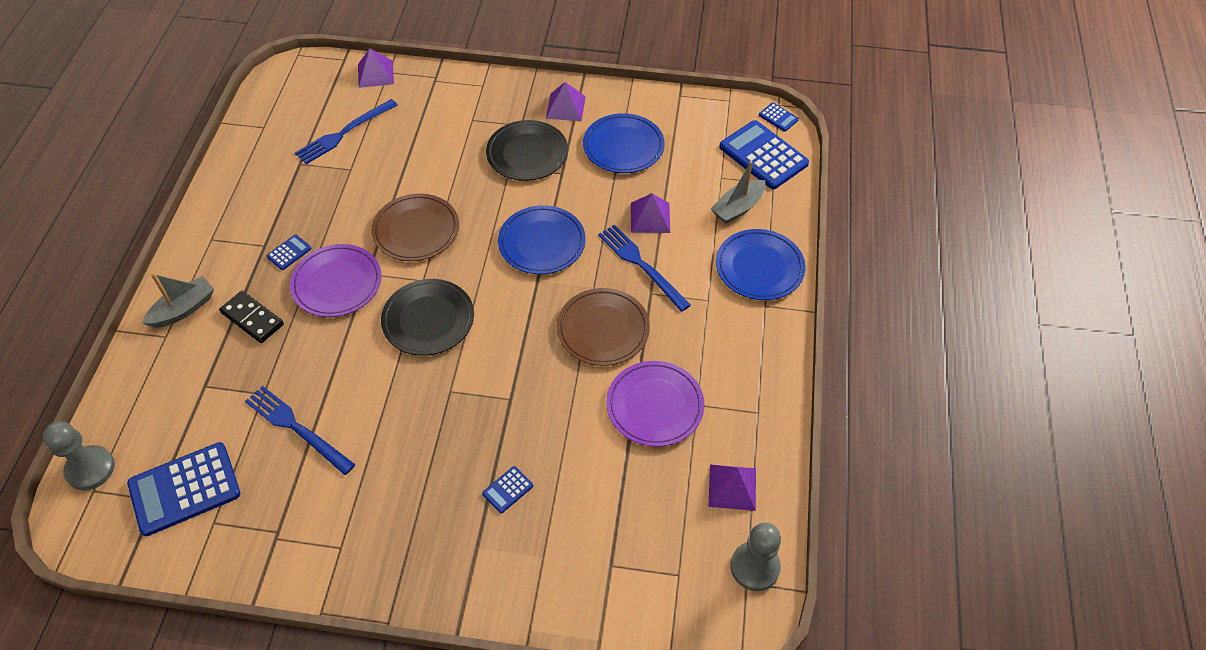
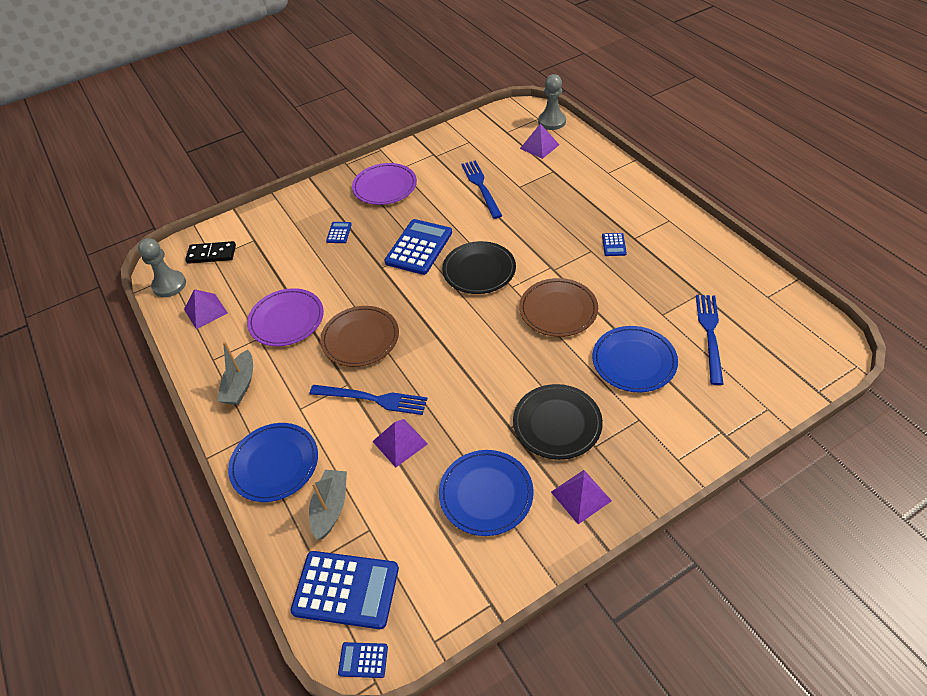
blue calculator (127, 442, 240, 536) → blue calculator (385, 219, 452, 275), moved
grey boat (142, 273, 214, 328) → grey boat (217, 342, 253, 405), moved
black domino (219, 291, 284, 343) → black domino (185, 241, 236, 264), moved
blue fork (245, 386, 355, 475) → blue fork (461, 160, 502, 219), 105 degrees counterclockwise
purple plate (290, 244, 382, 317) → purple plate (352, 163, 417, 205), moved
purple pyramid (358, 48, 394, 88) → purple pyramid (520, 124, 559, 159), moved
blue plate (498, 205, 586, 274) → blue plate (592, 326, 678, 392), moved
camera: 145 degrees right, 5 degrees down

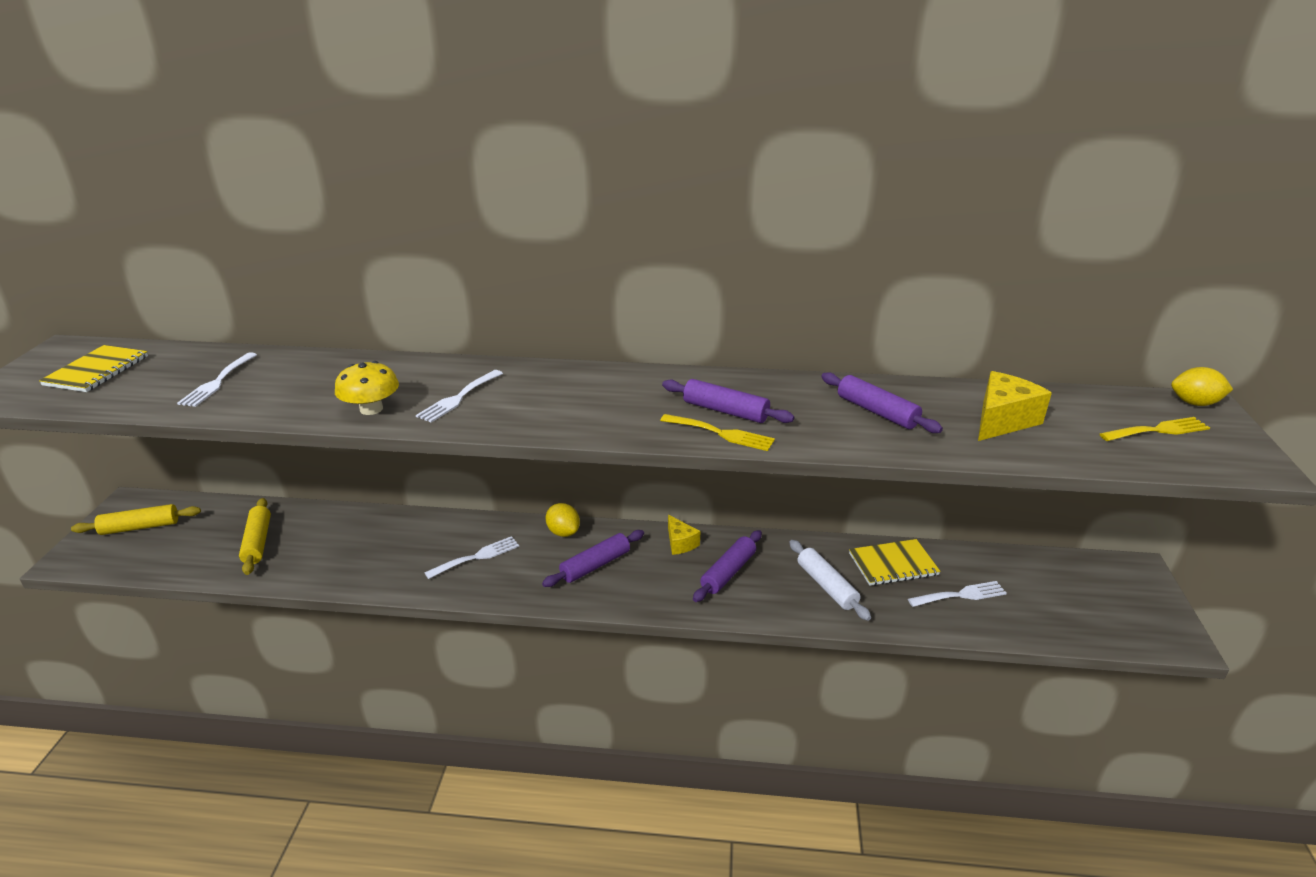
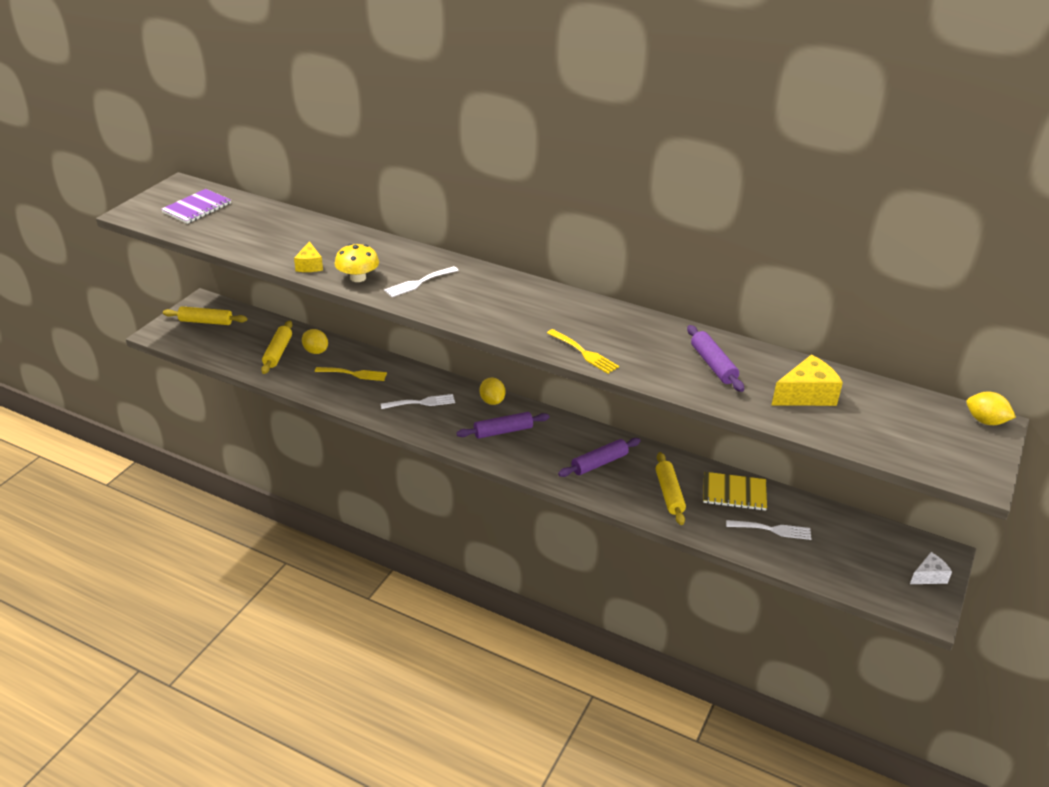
yellow notebook (39, 345, 148, 392) → purple notebook (161, 189, 231, 224)
white fork (177, 352, 257, 407) → -
purple rolling pin (662, 379, 794, 423) → -
yellow cheese (668, 515, 700, 555) → yellow cheese (294, 241, 323, 272), moved
white rolling pin (789, 540, 871, 621) → yellow rolling pin (656, 452, 686, 525)
yellow fork (1100, 417, 1210, 441) → yellow fork (315, 367, 387, 381), moved
- → yellow lemon (302, 329, 328, 354)
- → white cheese (910, 552, 952, 584)
camera: 20 degrees right, 5 degrees up

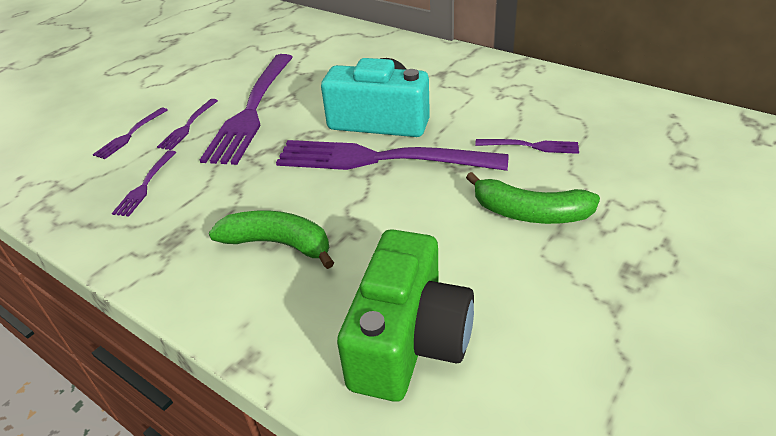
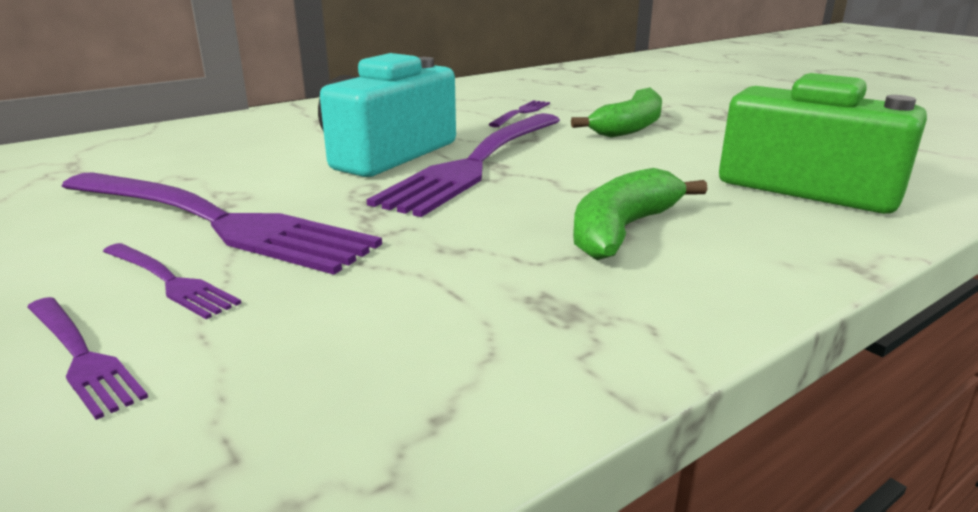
purple fork (112, 150, 176, 217) → -
camera: 75 degrees left, 15 degrees down

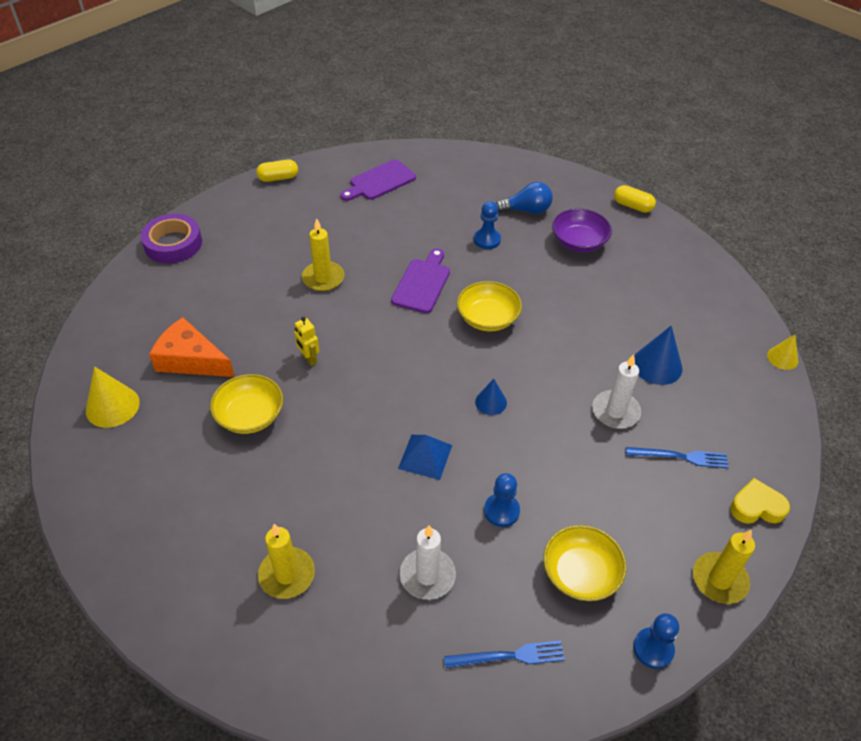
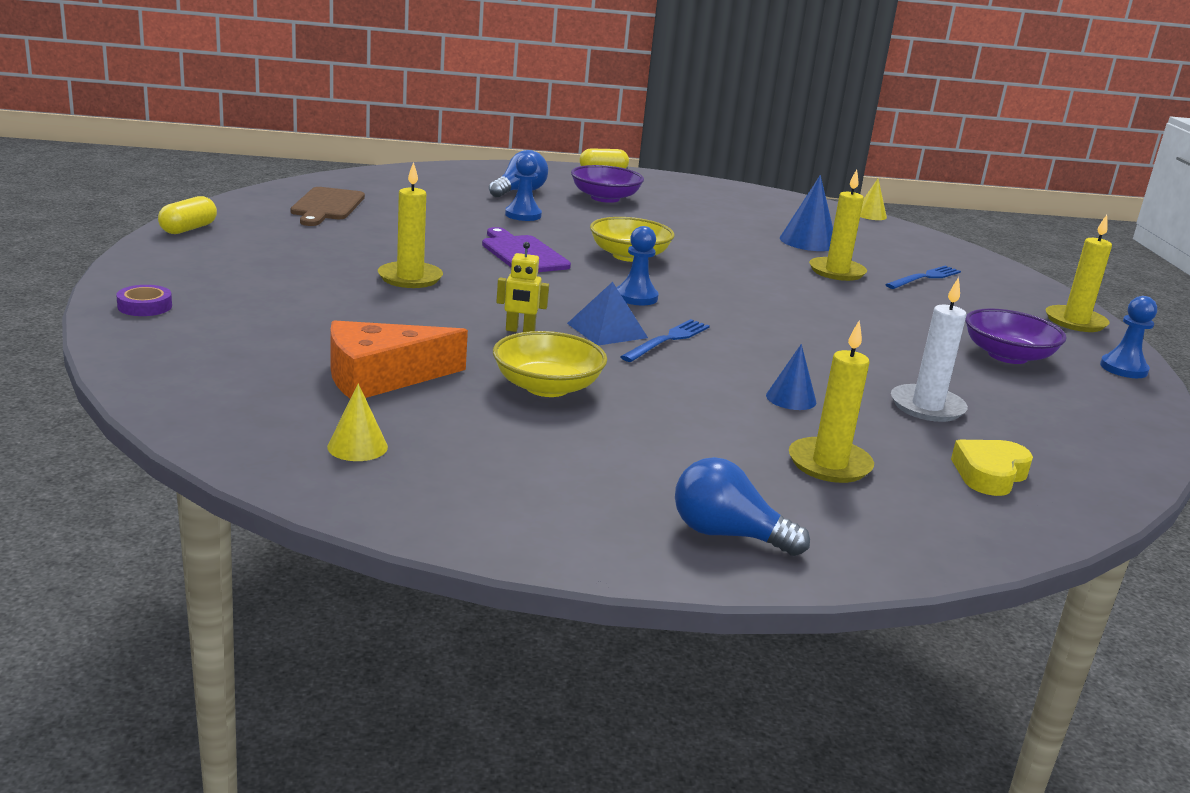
yellow cone (86, 367, 140, 428) → yellow cone (327, 383, 388, 461), x0.62
purple tape (141, 214, 202, 264) → purple tape (116, 285, 172, 316), x0.51
purple cutting board (340, 159, 416, 201) → brown cutting board (290, 187, 365, 226)
blue pyramid (398, 435, 452, 480) → blue pyramid (567, 282, 648, 346), moved
blue fork (444, 641, 565, 668) → blue fork (620, 319, 710, 362), moved
blue cone (475, 379, 507, 415) → blue cone (766, 344, 816, 410), moved
blue pawn (484, 473, 520, 527) → blue pawn (616, 226, 659, 305), moved
yellow bowl (543, 525, 627, 601) → purple bowl (965, 308, 1067, 364)
white candle (592, 354, 641, 429) → yellow candle (809, 170, 867, 281)
yellow heart (730, 478, 790, 524) → yellow heart (951, 440, 1033, 496), moved
- → blue light bulb (675, 457, 810, 556)
camera: 50 degrees left, 25 degrees down

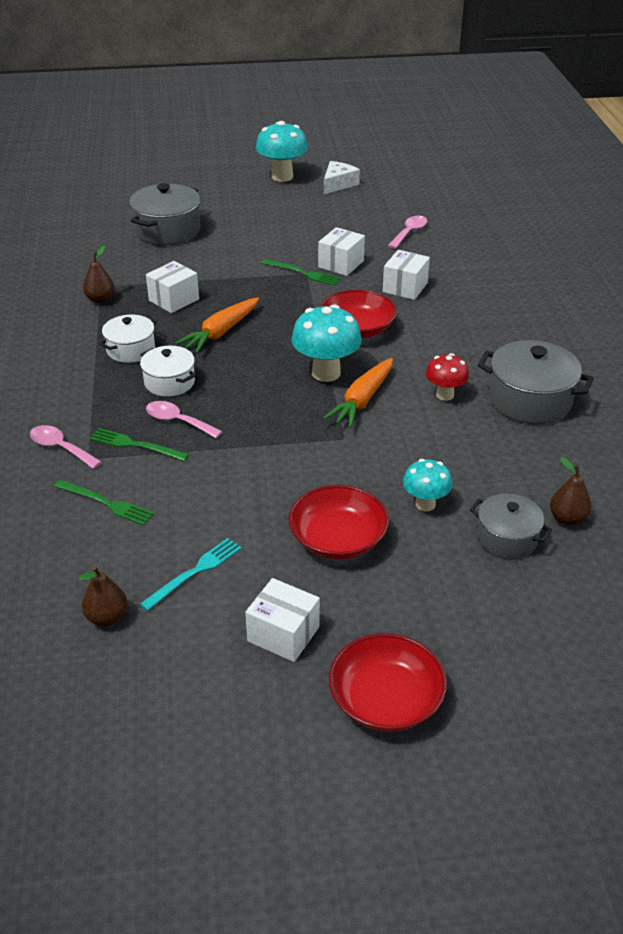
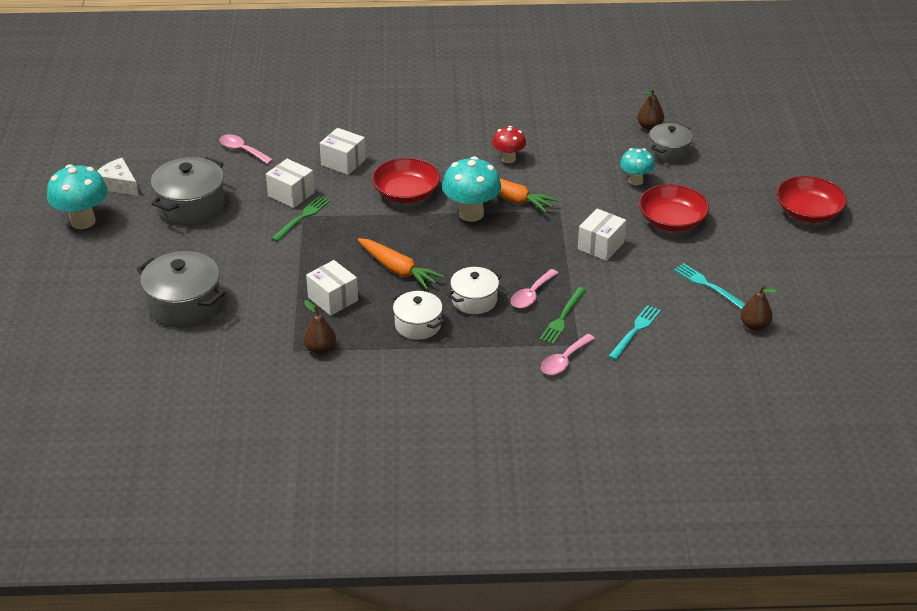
green fork (54, 479, 154, 526) → turquoise fork (608, 305, 661, 360)
white box (245, 578, 320, 662) → white box (578, 209, 626, 261), moved
grey pot (478, 340, 594, 424) → grey pot (151, 157, 225, 226), moved
camera: 85 degrees left, 0 degrees up

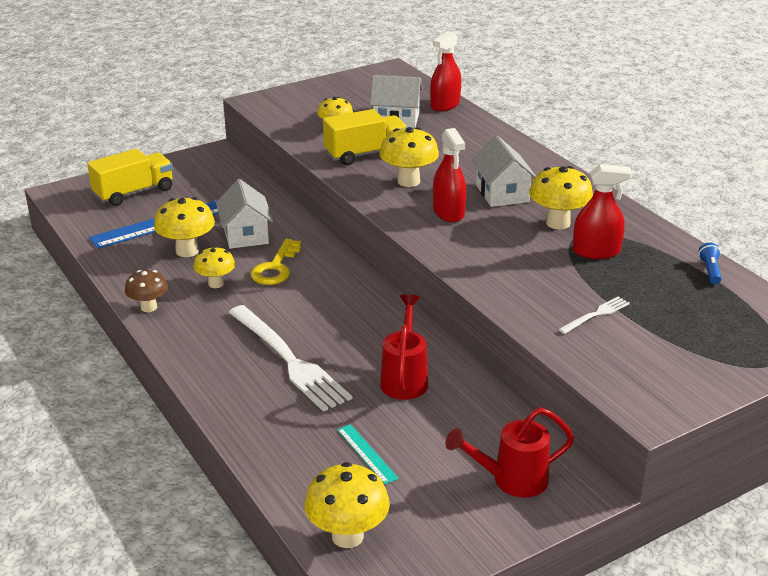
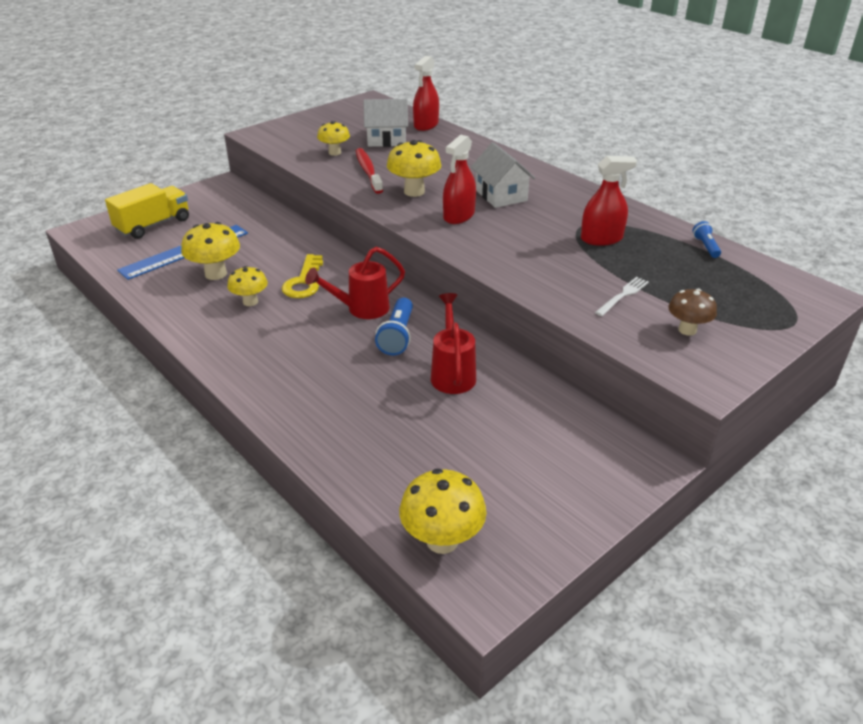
brown mushroom (125, 270, 168, 312) → brown mushroom (668, 289, 717, 336), moved
white house (216, 179, 273, 249) → -
white fork (228, 305, 352, 412) → -
yellow truck (323, 109, 408, 165) → red toothbrush (356, 148, 383, 194)
turquoise ruler (337, 424, 399, 484) → -
red spray bottle (433, 128, 466, 222) → red spray bottle (443, 134, 476, 224), 60 degrees clockwise
red watering can (445, 407, 574, 498) → red watering can (305, 247, 405, 319), moved
yellow mushroom (529, 166, 593, 229) → -
- → blue flashlight (375, 298, 413, 355)
camera: 10 degrees left, 5 degrees up

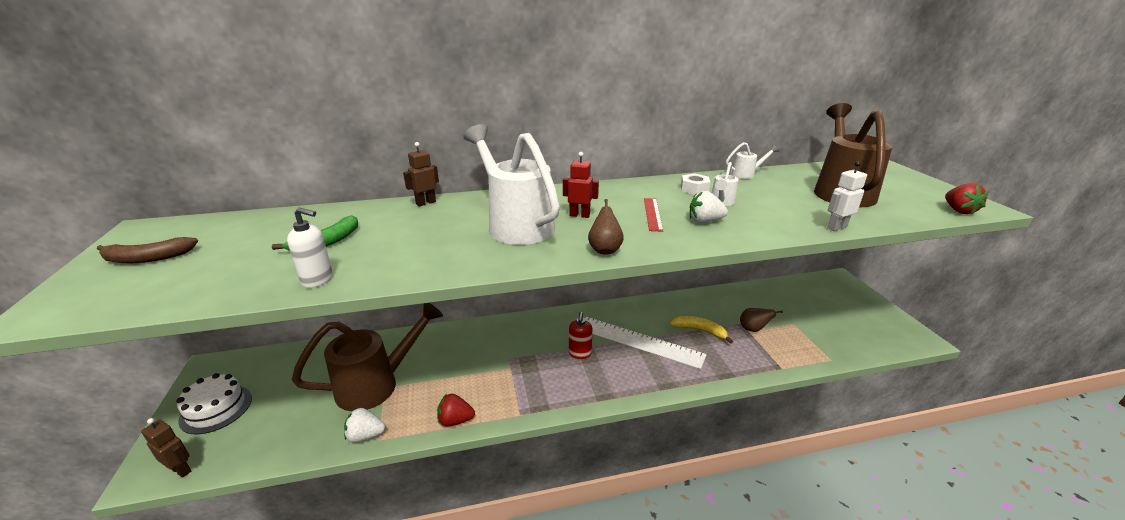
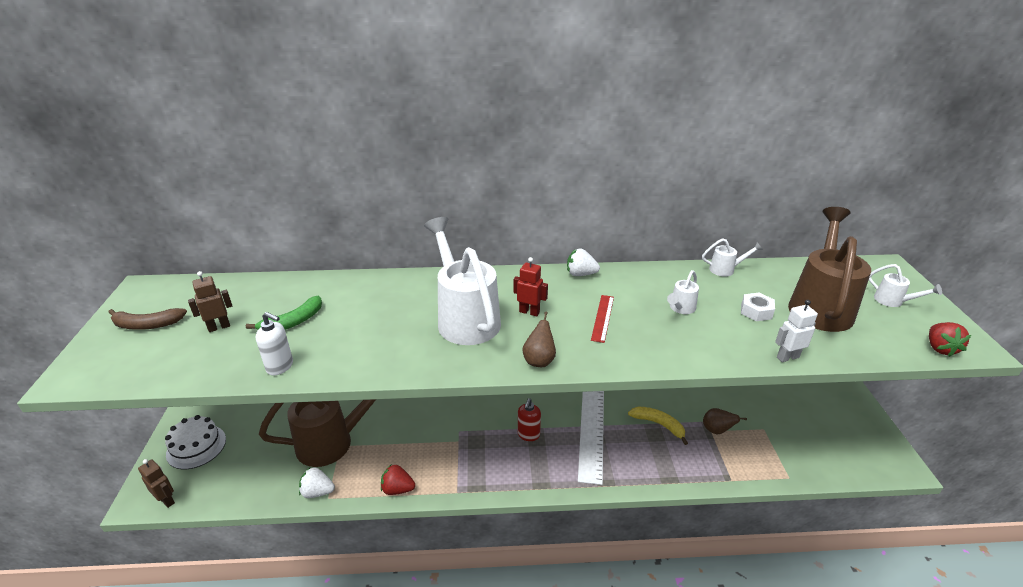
brown robot (403, 142, 439, 207) → brown robot (188, 271, 232, 332), moved
white ruler (585, 317, 707, 369) → white ruler (578, 391, 604, 485), 60 degrees clockwise
white nut (681, 173, 710, 195) → white nut (741, 293, 775, 321), moved
white strawberry (690, 191, 728, 223) → white strawberry (567, 249, 600, 276), moved
- → white watering can (869, 264, 942, 307)
camera: 10 degrees right, 5 degrees up

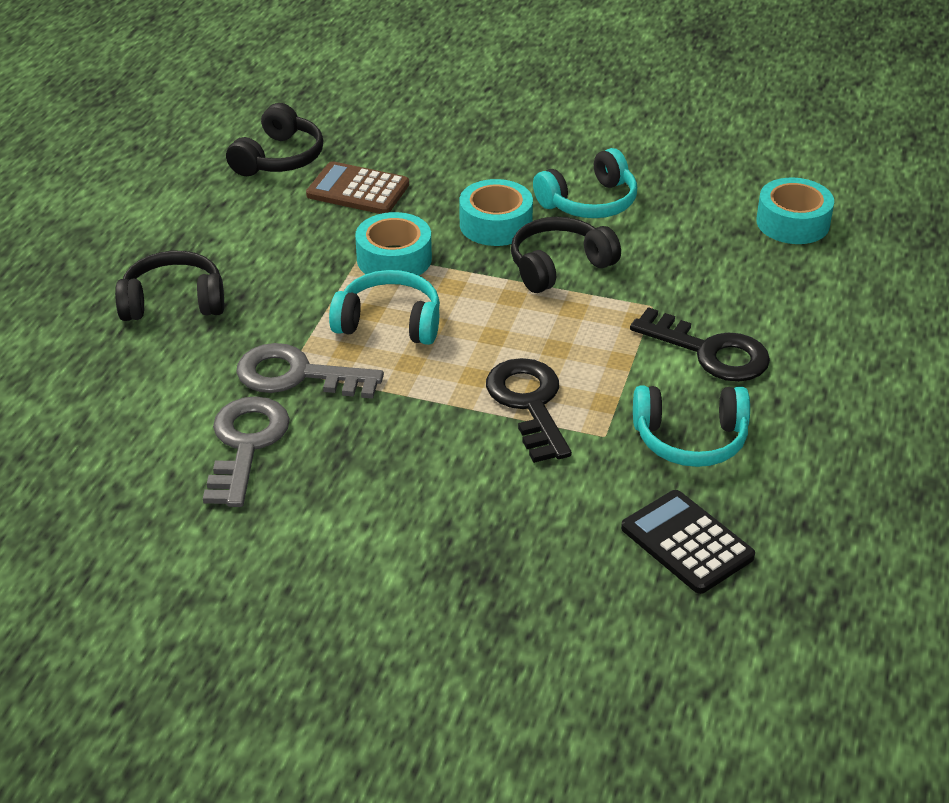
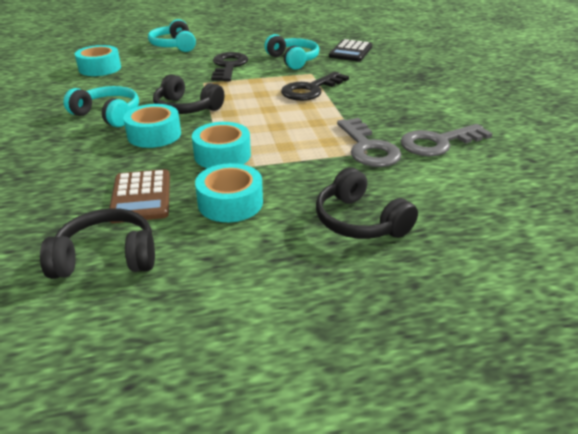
turquoise headphones (329, 270, 440, 345) → turquoise headphones (148, 19, 196, 52), moved
- → turquoise tape (195, 163, 263, 222)
camera: 120 degrees left, 5 degrees down

